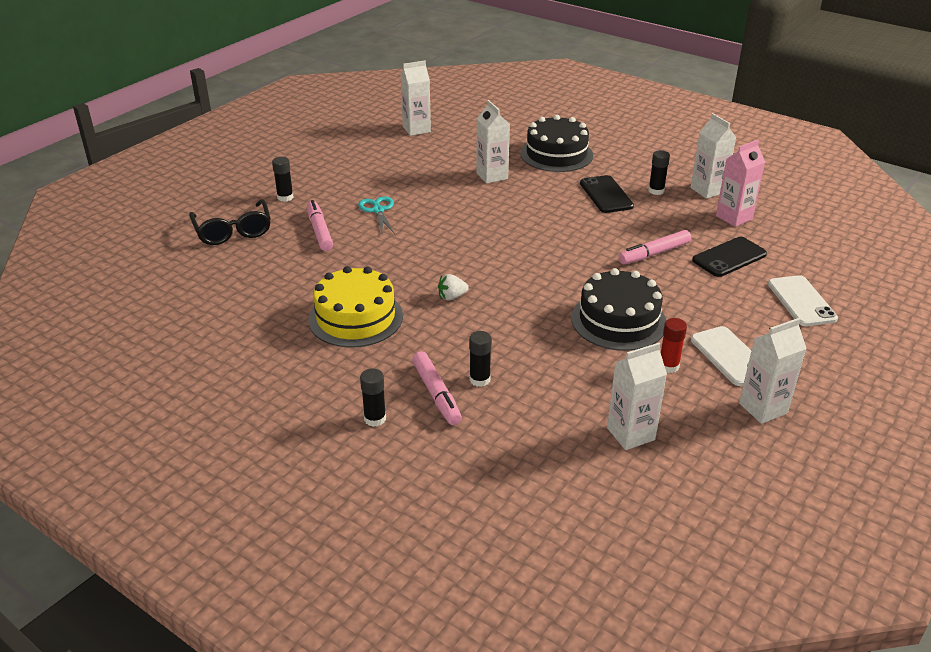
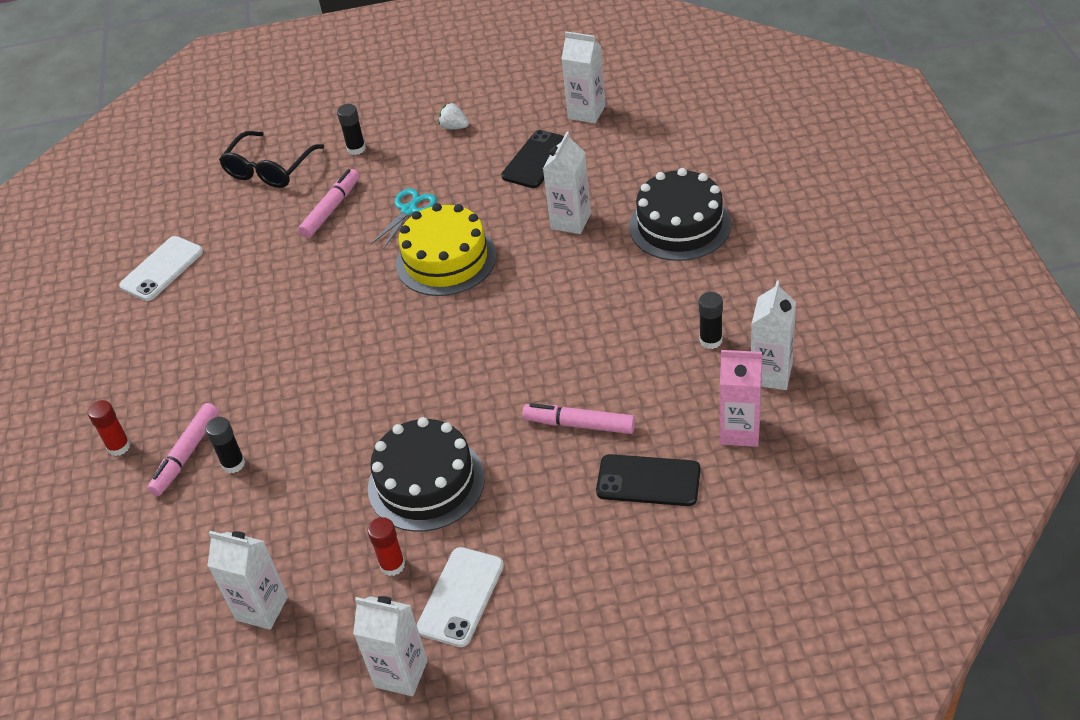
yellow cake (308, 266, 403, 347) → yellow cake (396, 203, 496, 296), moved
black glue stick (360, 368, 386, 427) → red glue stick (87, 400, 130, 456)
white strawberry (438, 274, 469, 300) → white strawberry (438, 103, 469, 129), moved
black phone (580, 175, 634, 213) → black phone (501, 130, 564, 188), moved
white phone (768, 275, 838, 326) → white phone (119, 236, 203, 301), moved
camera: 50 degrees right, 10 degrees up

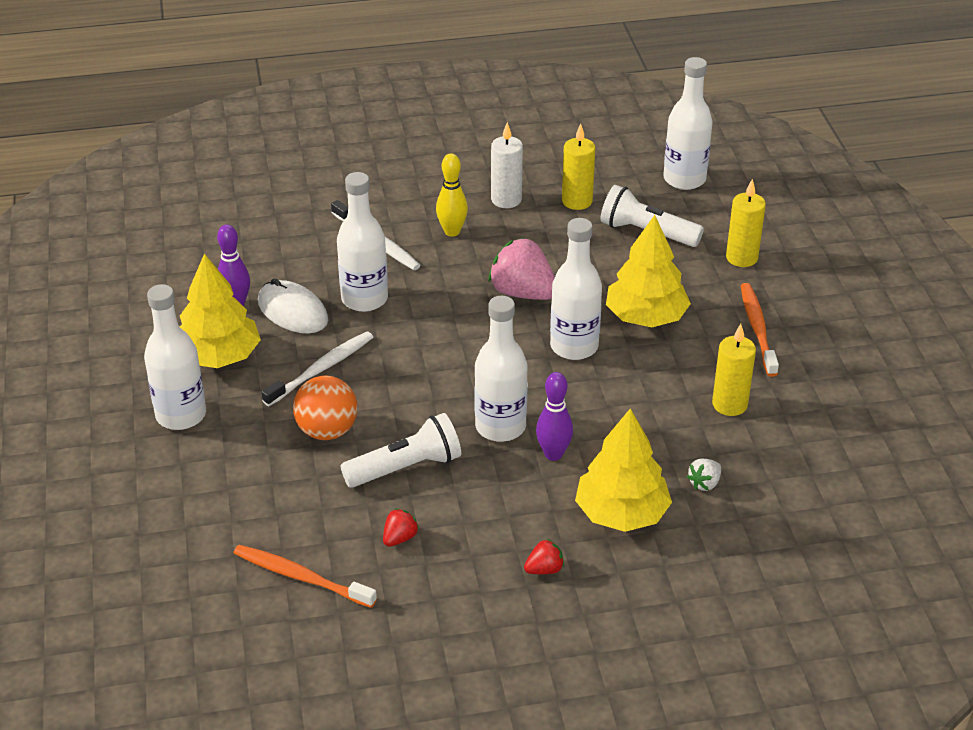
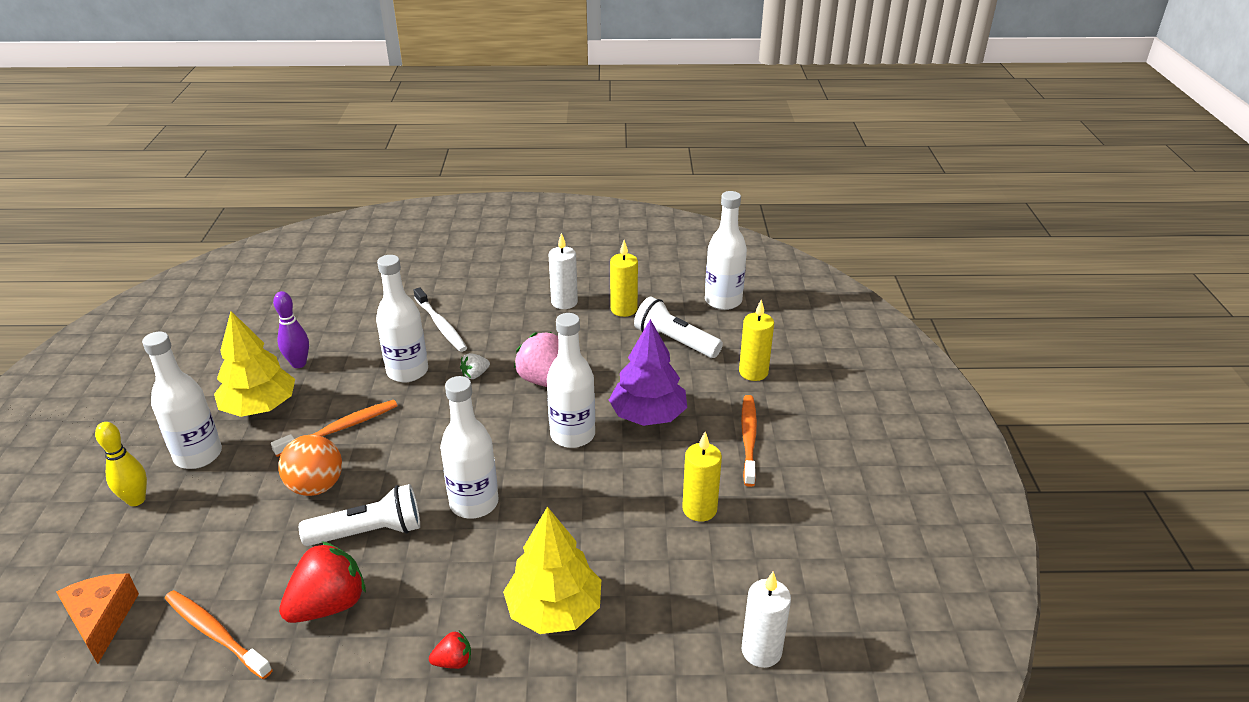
white mouse (258, 278, 328, 334) → -
white toothbrush (262, 332, 373, 406) → orange toothbrush (271, 400, 398, 457)
red strawberry (383, 508, 419, 547) → red strawberry (279, 541, 366, 623), x2.08
yellow bowling pin (436, 153, 468, 237) → yellow bowling pin (95, 422, 147, 506), moved
purple bowling pin (536, 372, 573, 461) → -
yellow tree (606, 215, 691, 328) → purple tree (609, 319, 687, 426)
white strawberry (687, 458, 721, 491) → white strawberry (460, 353, 490, 379), moved
- → orange cheese (56, 574, 139, 664)
- → white candle (742, 572, 791, 668)
camera: 10 degrees right, 5 degrees down

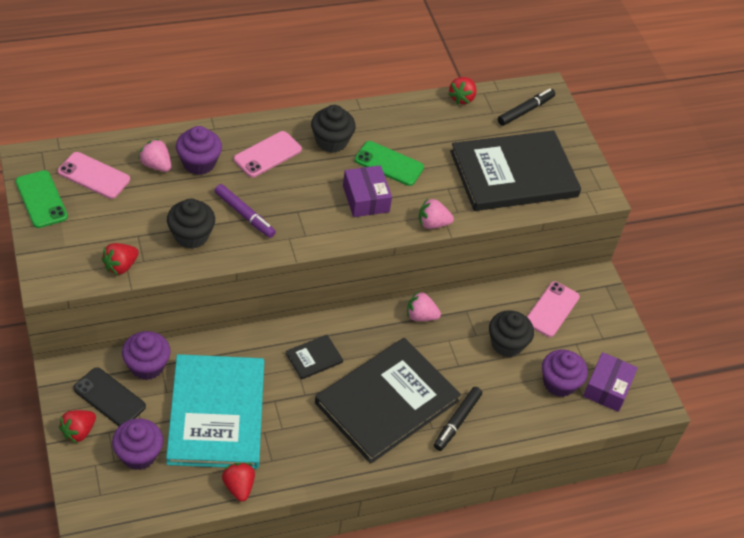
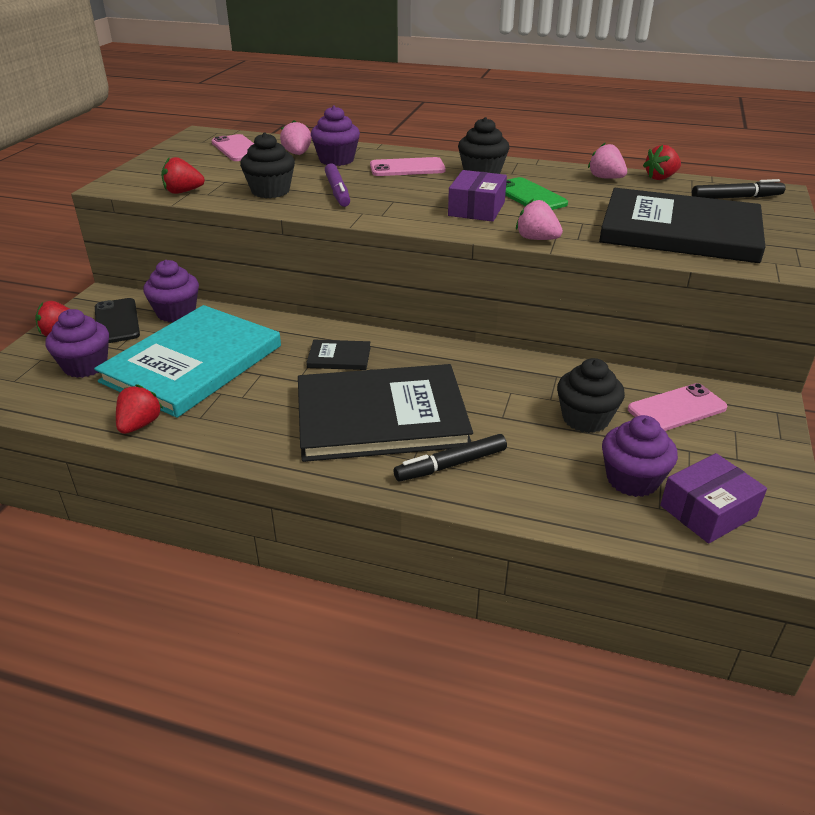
green phone (15, 170, 68, 228) → -
pink strawberry (407, 291, 441, 321) → pink strawberry (588, 143, 627, 179), moved
camera: 40 degrees right, 15 degrees down

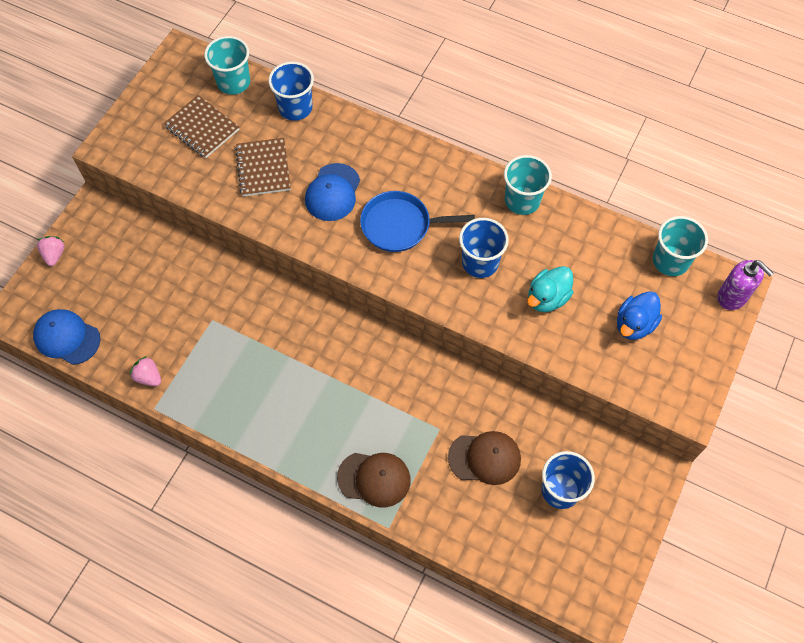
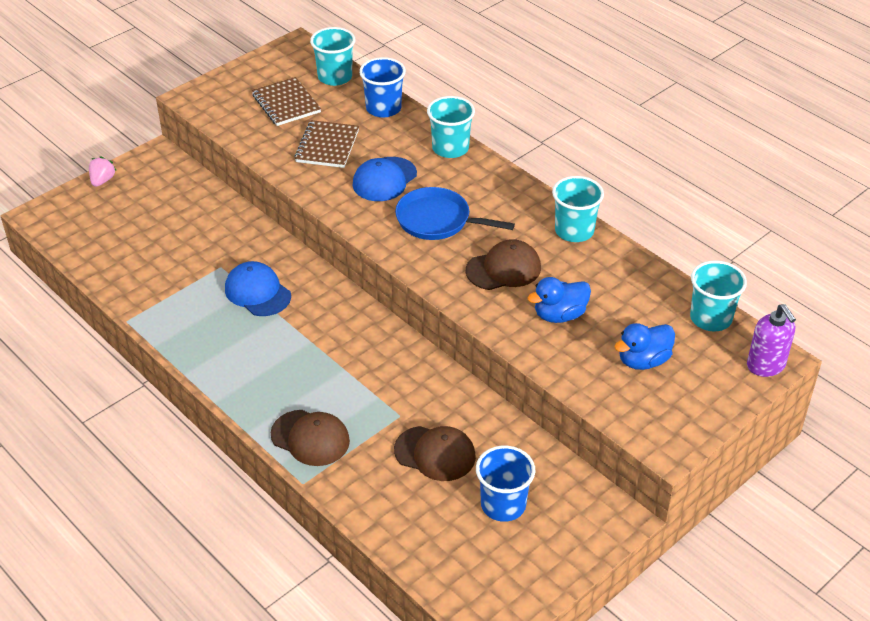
blue cap (33, 309, 100, 365) → blue cap (225, 261, 291, 316), moved
pink strawberry (130, 356, 161, 386) → -
blue cup (459, 218, 509, 278) → brown cap (466, 239, 541, 290)
turquoise duck (527, 266, 574, 312) → blue duck (528, 277, 591, 323)
- → turquoise cup (427, 96, 475, 158)
camera: 20 degrees right, 20 degrees down

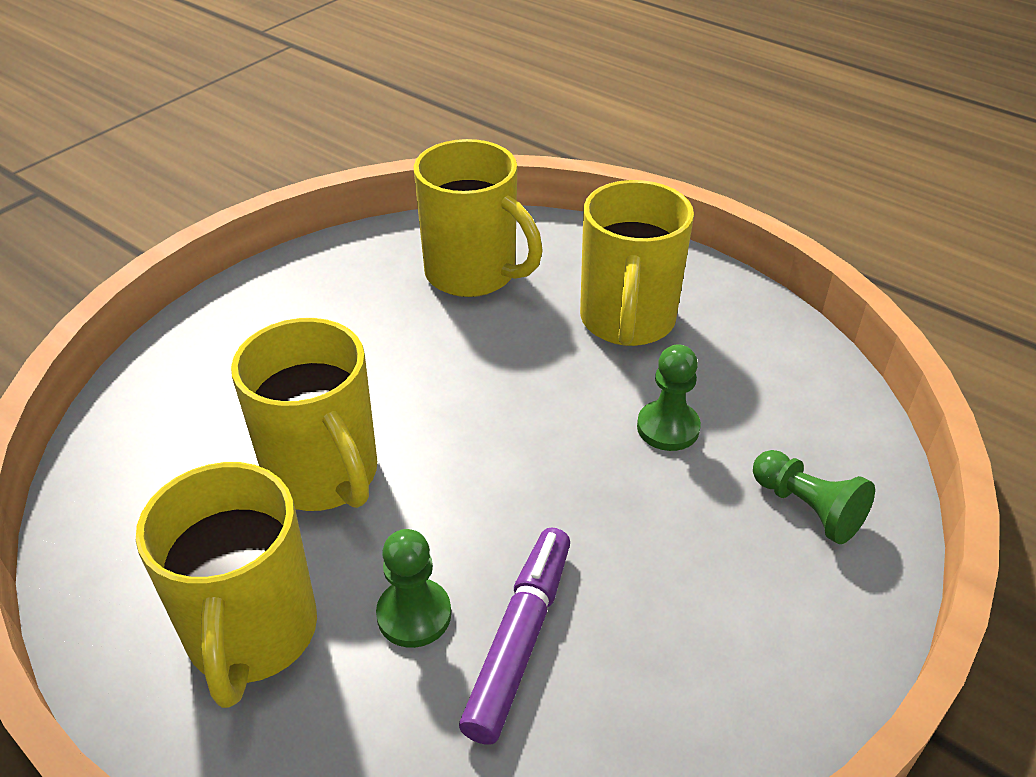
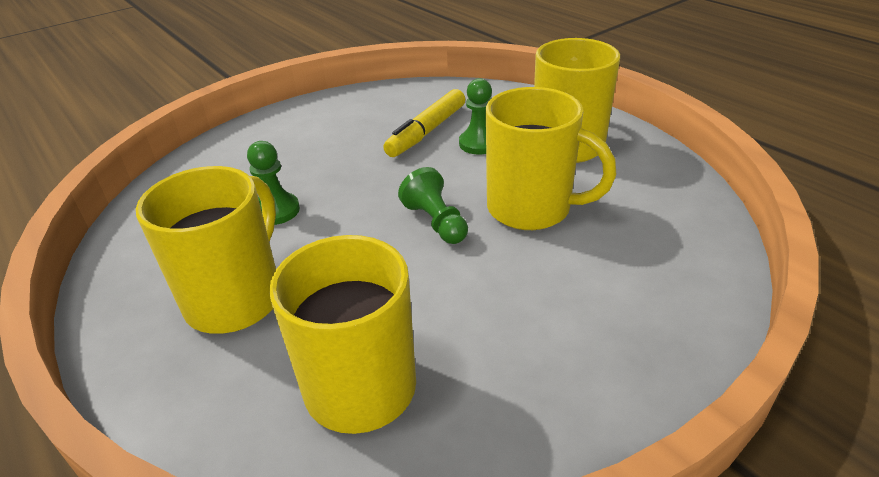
yellow mug (231, 318, 377, 511) → yellow mug (486, 87, 617, 230), 135 degrees clockwise
purple marker (459, 527, 570, 745) → yellow marker (383, 89, 465, 157)
green pawn (753, 450, 875, 544) → green pawn (398, 167, 468, 244), moved
camera: 165 degrees left, 5 degrees down

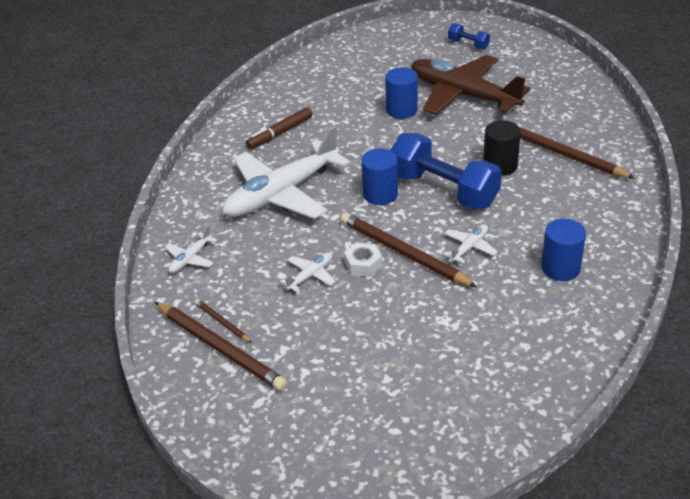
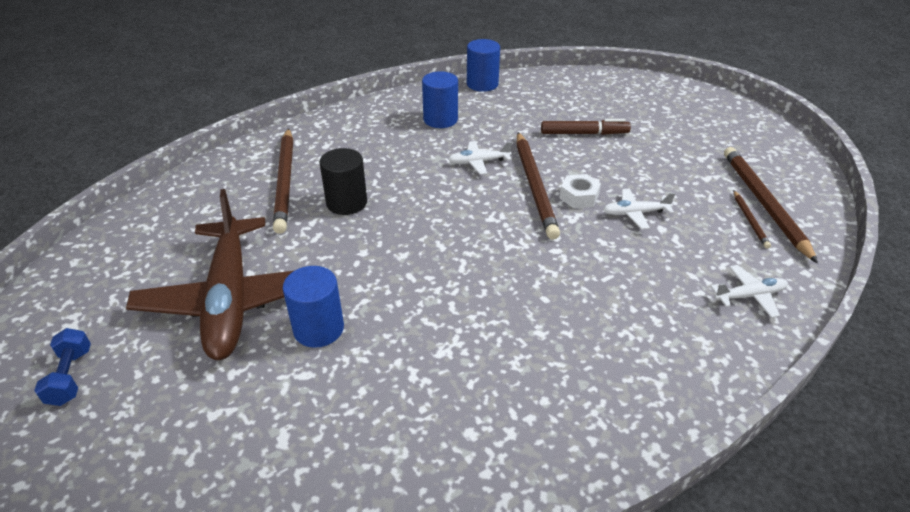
white plane (223, 126, 350, 219) → -
brown marker (246, 107, 313, 149) → brown marker (541, 119, 631, 135), moved
blue cylinder (361, 148, 398, 205) → blue cylinder (467, 39, 500, 92), moved
blue dumbbell (390, 133, 502, 210) → -
camera: 140 degrees left, 0 degrees up

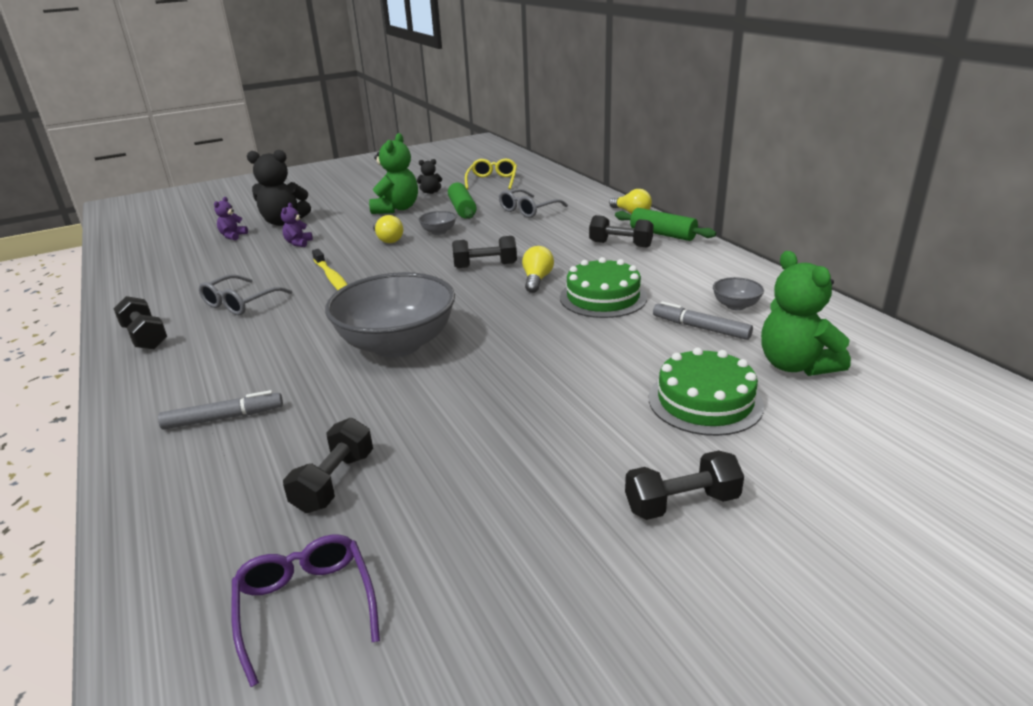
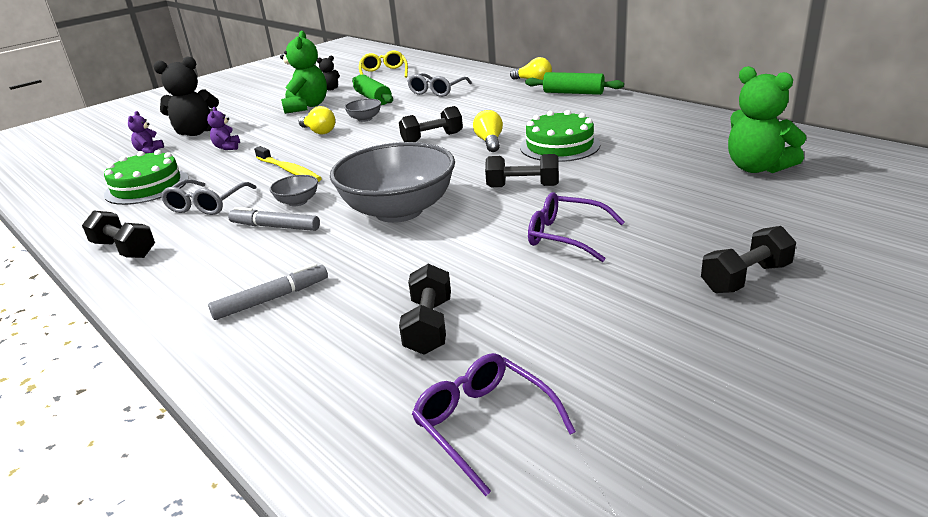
black dumbbell (589, 215, 654, 248) → black dumbbell (485, 154, 559, 187), moved
green cake (649, 347, 764, 436) → green cake (104, 150, 188, 205), moved
grey marker (653, 301, 753, 340) → grey marker (228, 207, 320, 231), moved
grey bowl (713, 277, 764, 310) → grey bowl (270, 175, 318, 206), moved
- → purple glasses (528, 192, 625, 262)
camera: 15 degrees left, 0 degrees up

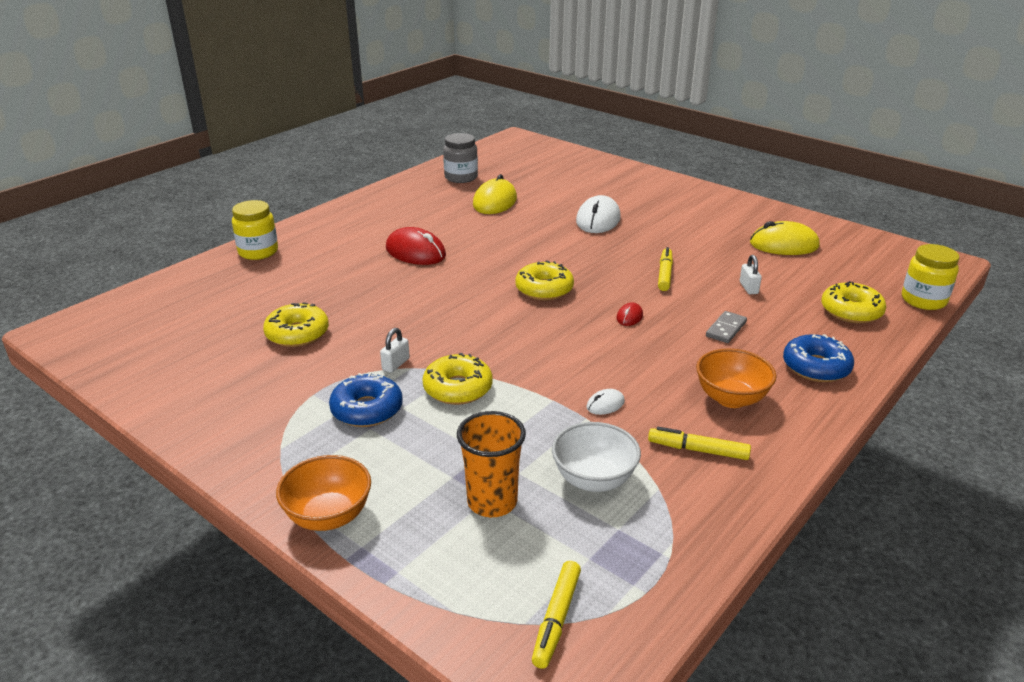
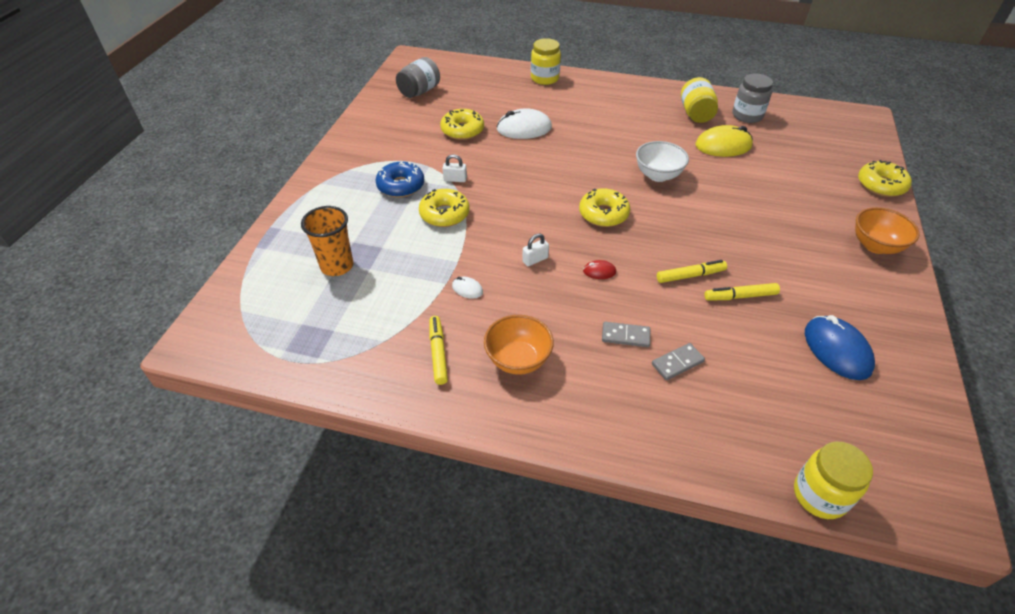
orange bowl (276, 455, 371, 531) → orange bowl (855, 207, 920, 254), moved
red mouse (386, 227, 446, 265) → -
yellow marker (532, 561, 581, 669) → yellow marker (705, 283, 780, 301), moved
white bowl (552, 422, 641, 492) → white bowl (636, 141, 689, 182), moved
white mouse (576, 195, 621, 233) → white mouse (496, 108, 552, 139), moved
white padlock (740, 255, 762, 294) → white padlock (522, 233, 549, 266), moved
yellow mouse (750, 221, 820, 255) → blue mouse (805, 315, 875, 380)
blue donut (783, 334, 854, 382) → -
yellow donut (821, 281, 886, 324) → yellow donut (858, 160, 912, 197), moved
- → grey jar (396, 57, 440, 98)
- → grey domino (652, 343, 705, 380)
- → yellow jar (681, 77, 718, 123)
camera: 65 degrees right, 15 degrees up

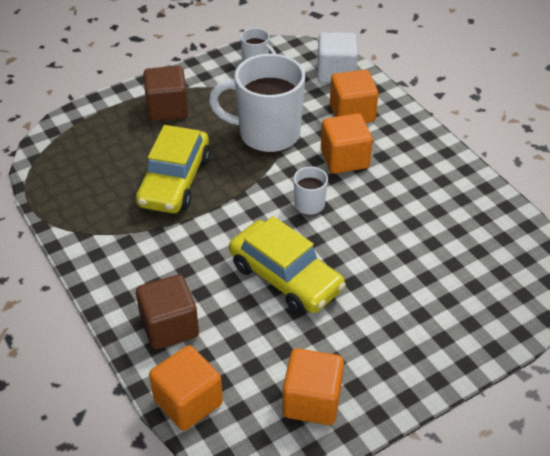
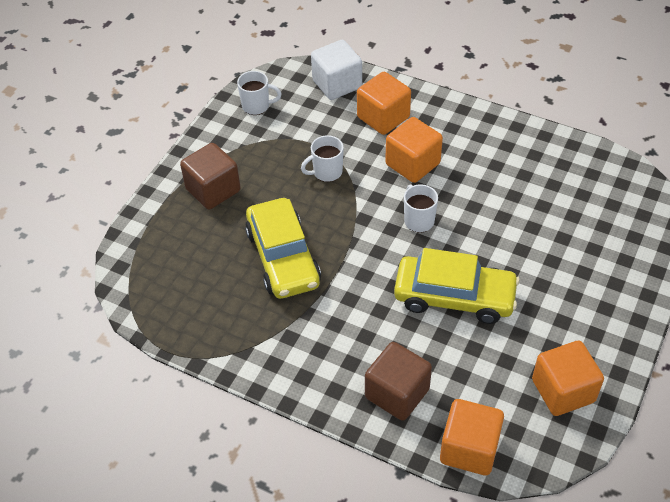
white mug (209, 54, 305, 153) → white mug (301, 135, 344, 182), x0.46
camera: 30 degrees left, 5 degrees up

